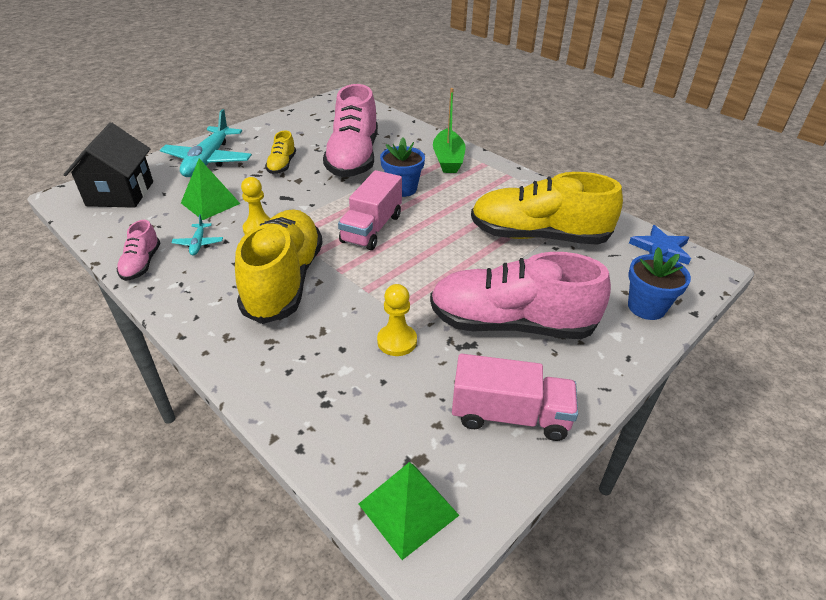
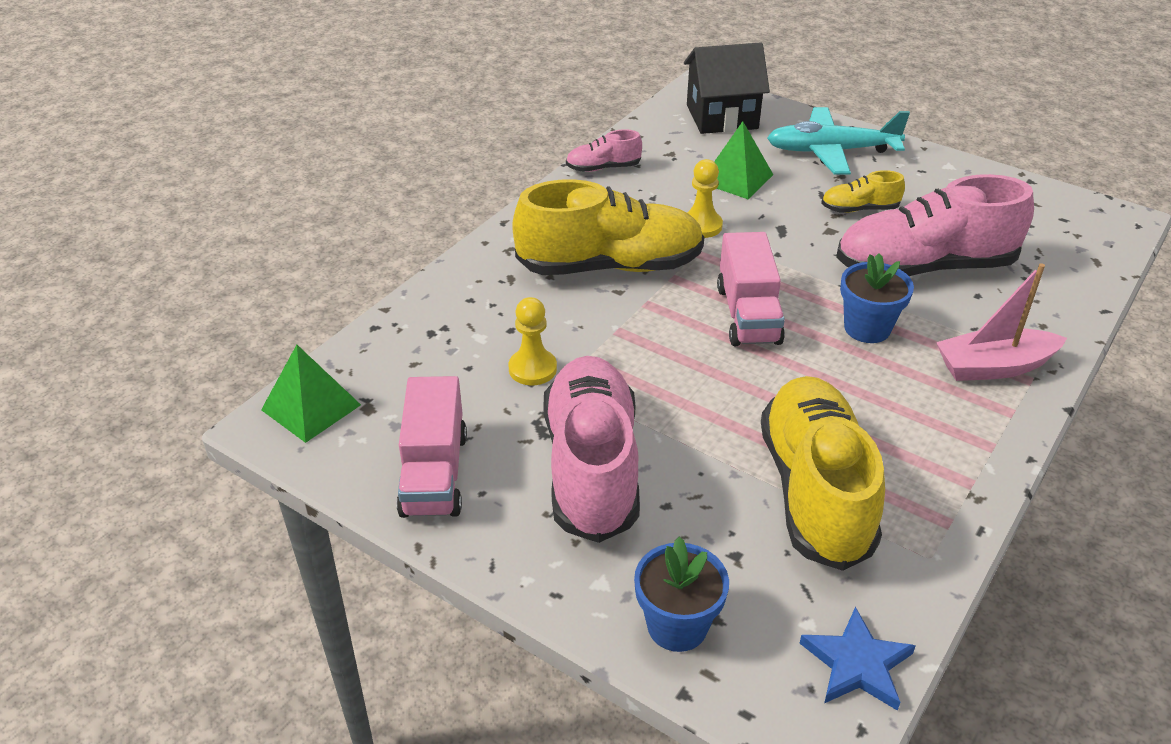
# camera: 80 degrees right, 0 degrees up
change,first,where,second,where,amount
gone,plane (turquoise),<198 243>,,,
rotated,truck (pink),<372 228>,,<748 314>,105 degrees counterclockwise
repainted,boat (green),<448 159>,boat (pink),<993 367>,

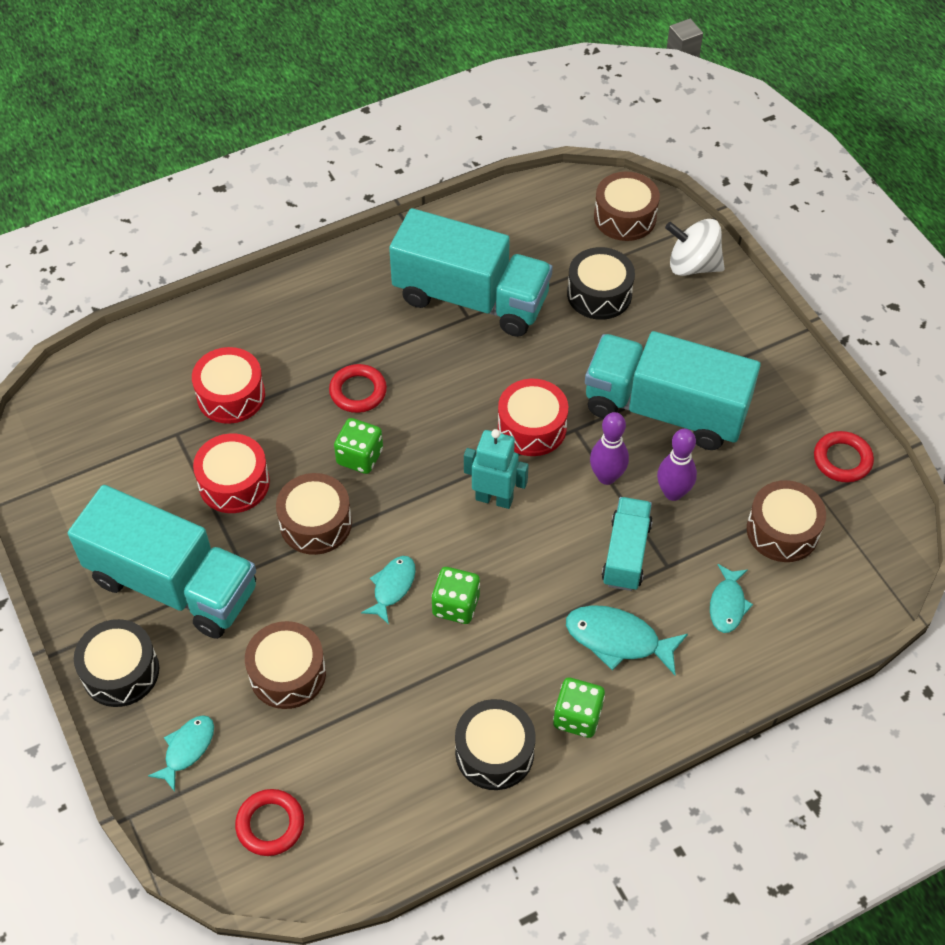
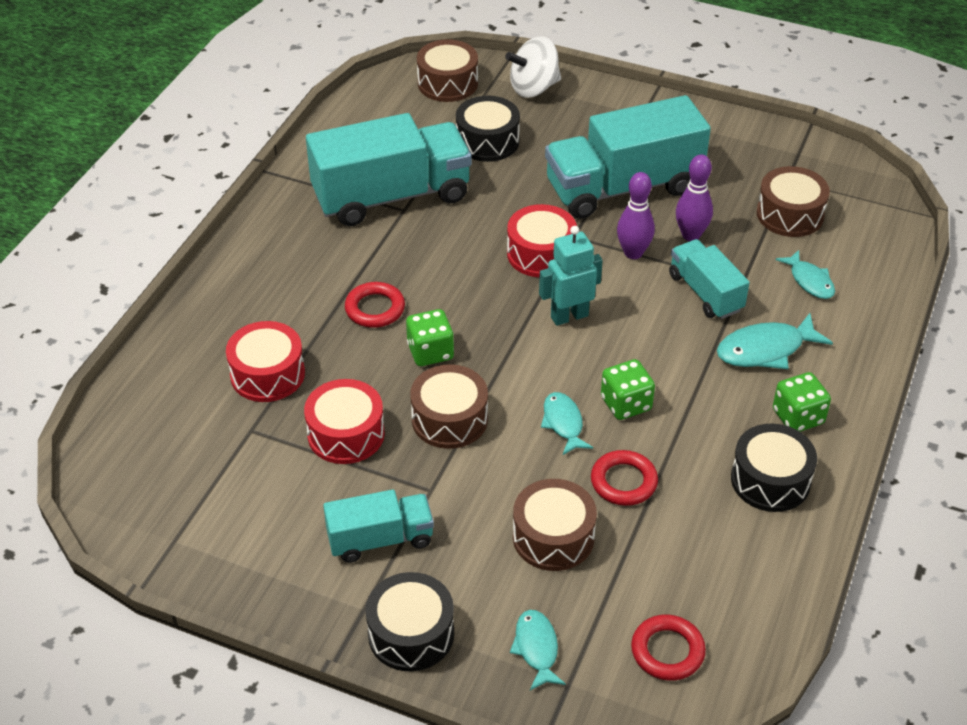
# camera: 40 degrees left, 10 degrees down
change,first,where,second,where,amount
scaled,truck (turquoise),<173 584>,,<380 539>,x0.54
shifted,ring (red),<842 460>,,<623 482>,

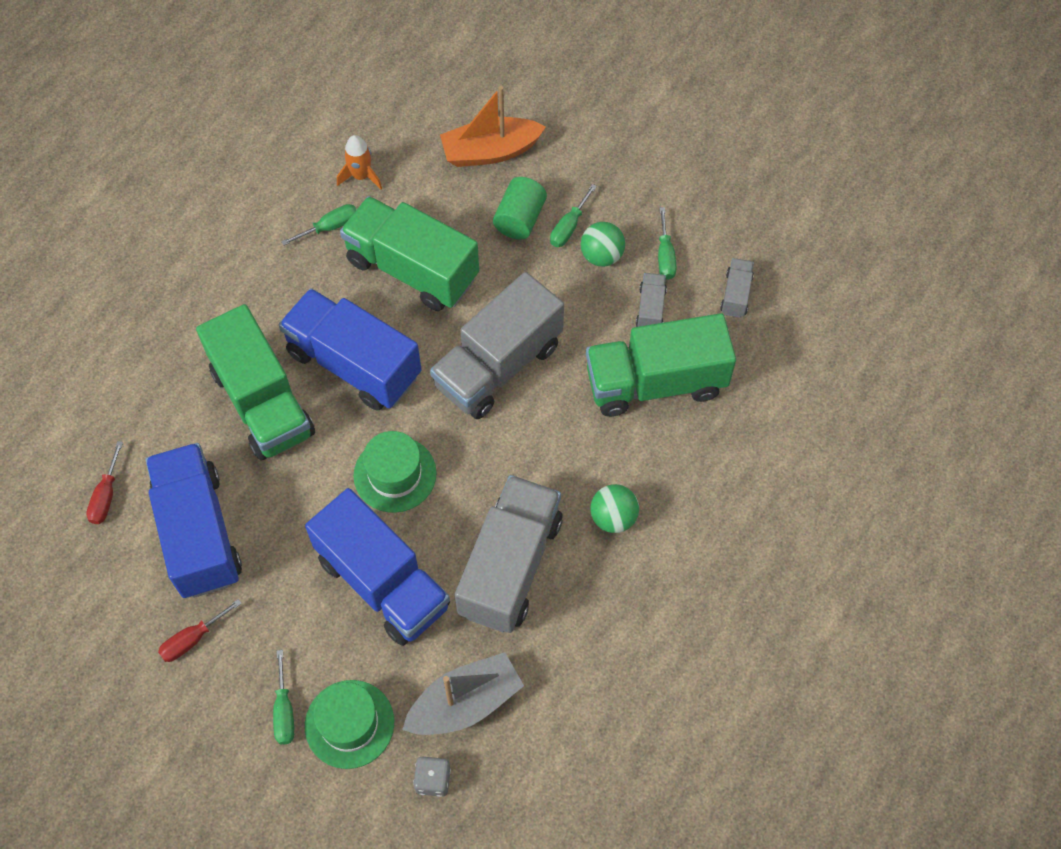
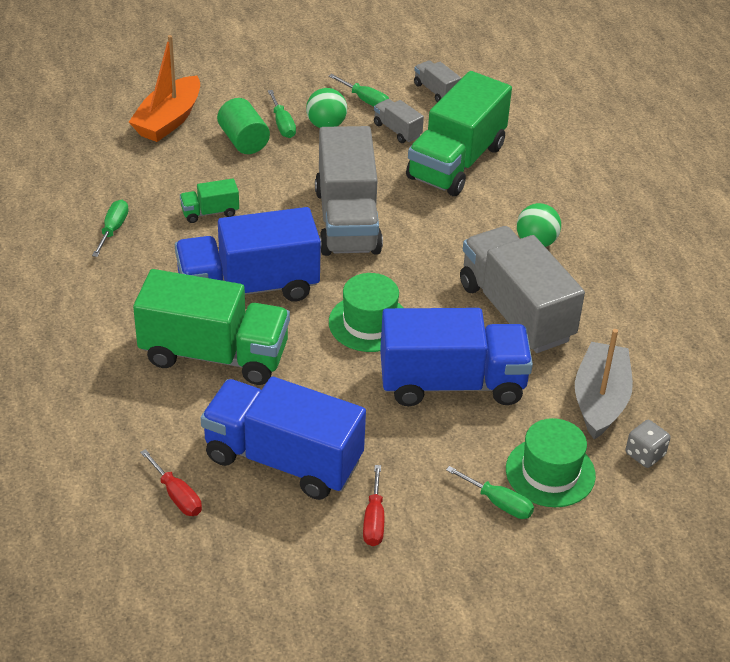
# camera: 50 degrees left, 20 degrees down
change,first,where,second,where,amount
gone,rocket (orange),<361 176>,,,
scaled,truck (green),<412 269>,,<210 212>,x0.43

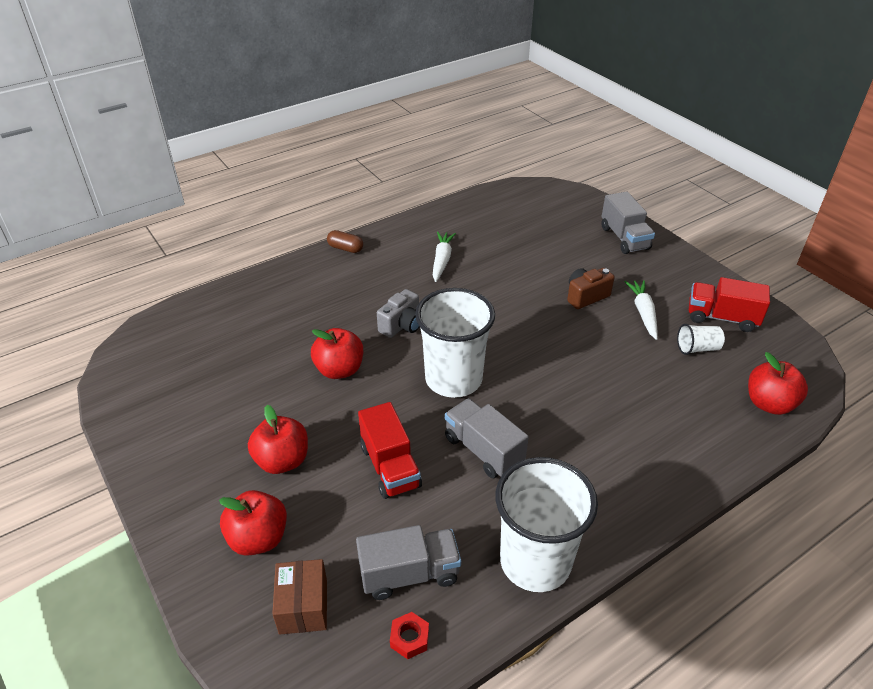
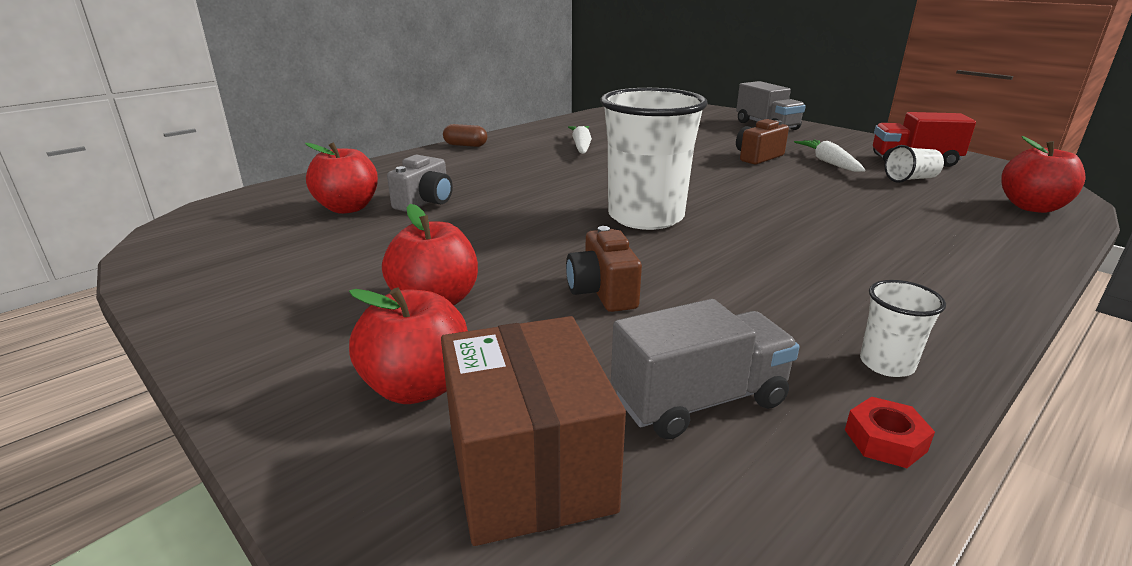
# camera: 10 degrees left, 15 degrees down
change,first,where,second,where,amount
scaled,box (brown),<303 606>,,<529 468>,x1.51
shifted,apple (red),<339 370>,,<348 208>,
swapped,truck (red),<390 466>,camera (brown),<602 292>,
shifted,camera (grey),<402 325>,,<425 202>,
shifted,nut (red),<409 638>,,<885 440>,
gone,truck (grey),<483 450>,,,
scaled,cup (white),<535 561>,,<886 364>,x0.44

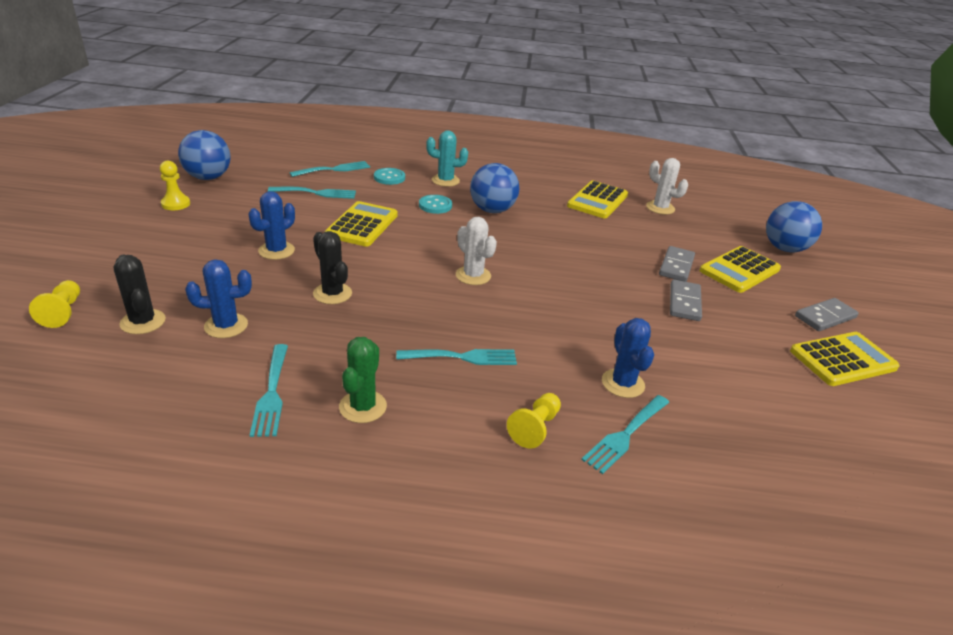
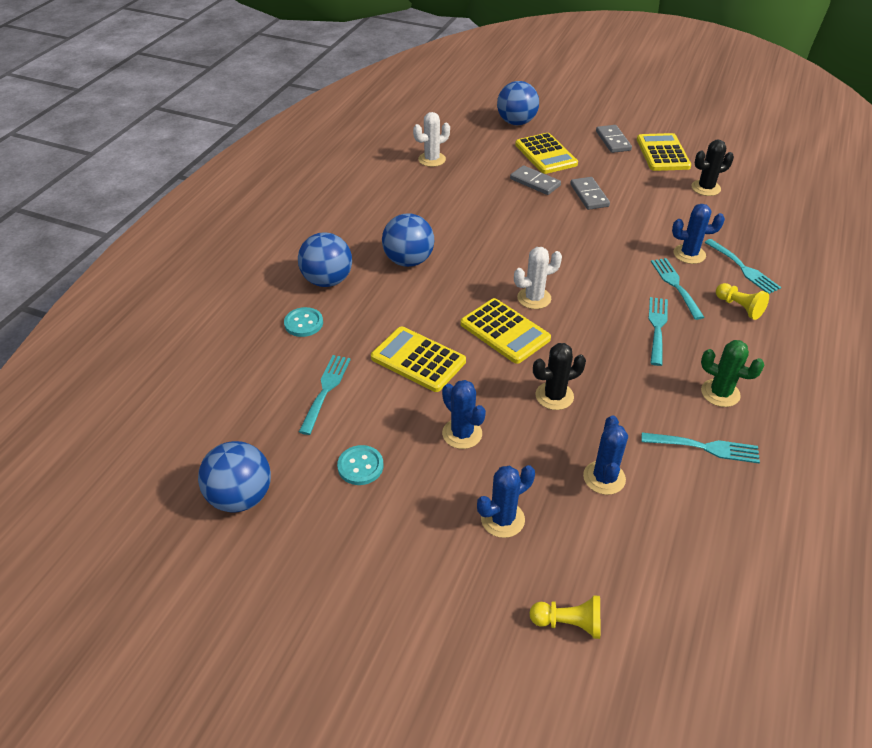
# camera: 70 degrees left, 10 degrees up
change,first,where,second,where,amount
shifted,cactus (black),<143 322>,,<705 188>,
gone,pawn (yellow),<176 204>,,,
shifted,fork (turquoise),<333 169>,,<676 286>,
shifted,button (turquoise),<435 205>,,<360 466>,
swapped,cactus (turquoise),<445 180>,ball (blue),<327 280>,
shifted,calculator (yellow),<597 201>,,<505 331>,
rotated,domino (grey),<684 302>,,<589 195>,45 degrees clockwise
new,,,cactus (blue),<502 519>,

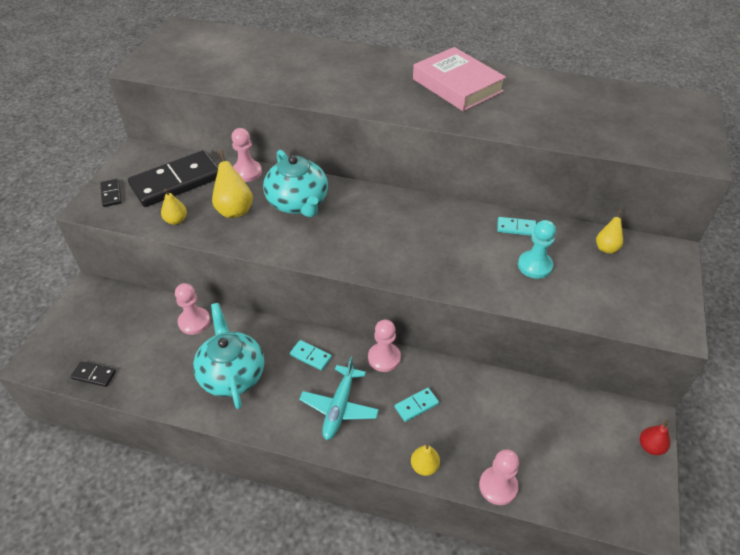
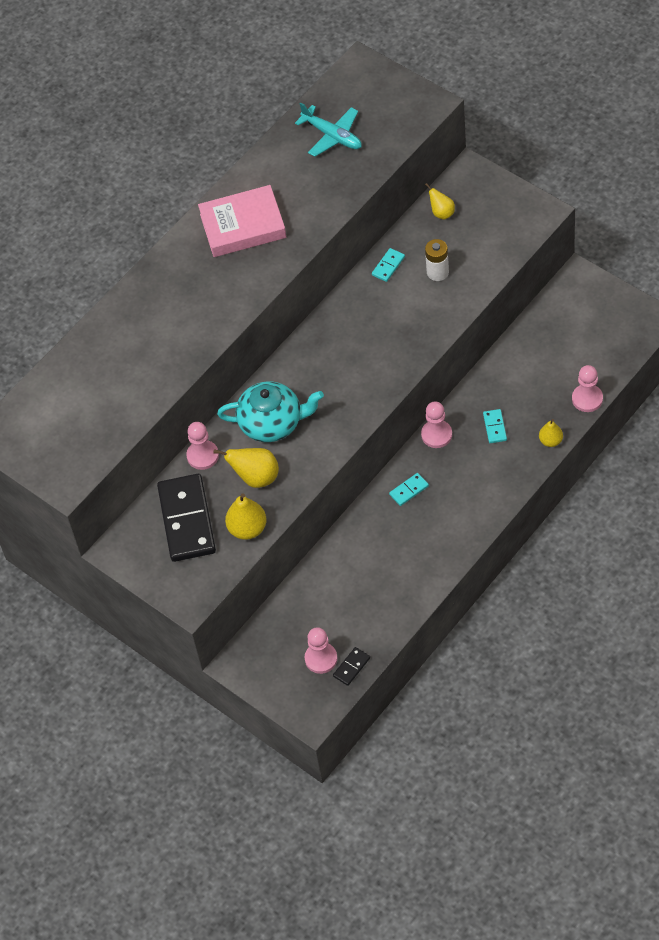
# camera: 60 degrees left, 10 degrees up
change,first,where,second,where,amount
gone,domino (black),<111 194>,,,
scaled,pear (yellow),<176 220>,,<247 529>,x1.61
shifted,pawn (pink),<194 322>,,<321 659>,
gone,teapot (turquoise),<232 374>,,,
shifted,plane (turquoise),<339 407>,,<332 136>,
swapped,pawn (turquoise),<534 266>,battery (white),<437 272>,
gone,pear (red),<650 447>,,,

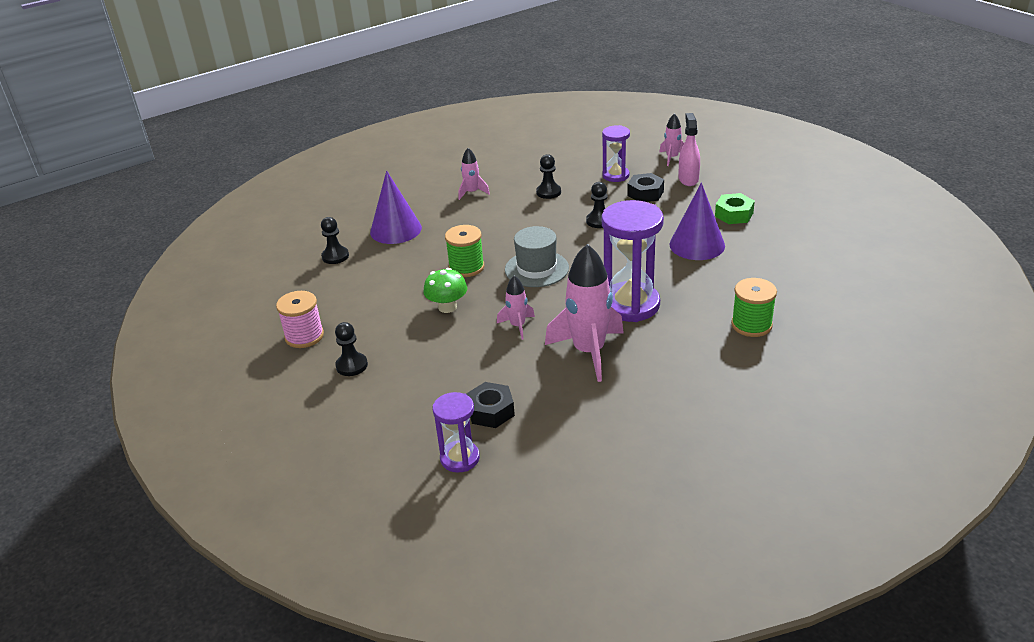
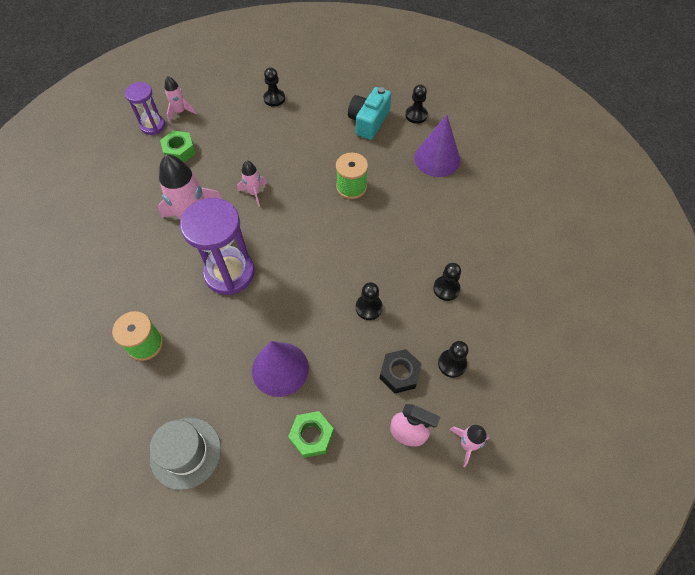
# camera: 110 degrees right, 25 degrees up
change,first,where,second,where,amount
gone,spool (pink),<304 336>,,,
gone,mushroom (green),<447 307>,,,
shifted,rocket (pink),<472 192>,,<180 112>,
repainted,nut (black),<491 411>,nut (green),<179 151>,
shifted,hat (grey),<536 269>,,<185 452>,
swapped,hourglass (purple),<615 175>,pawn (black),<452 364>,
new,,,camera (turquoise),<368 121>,

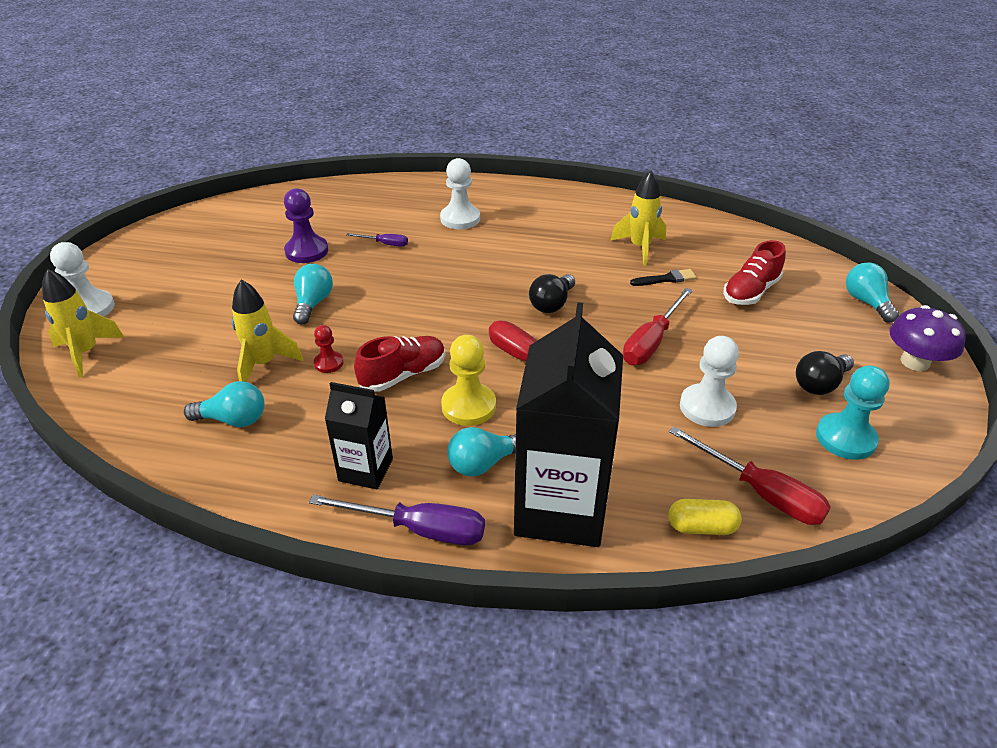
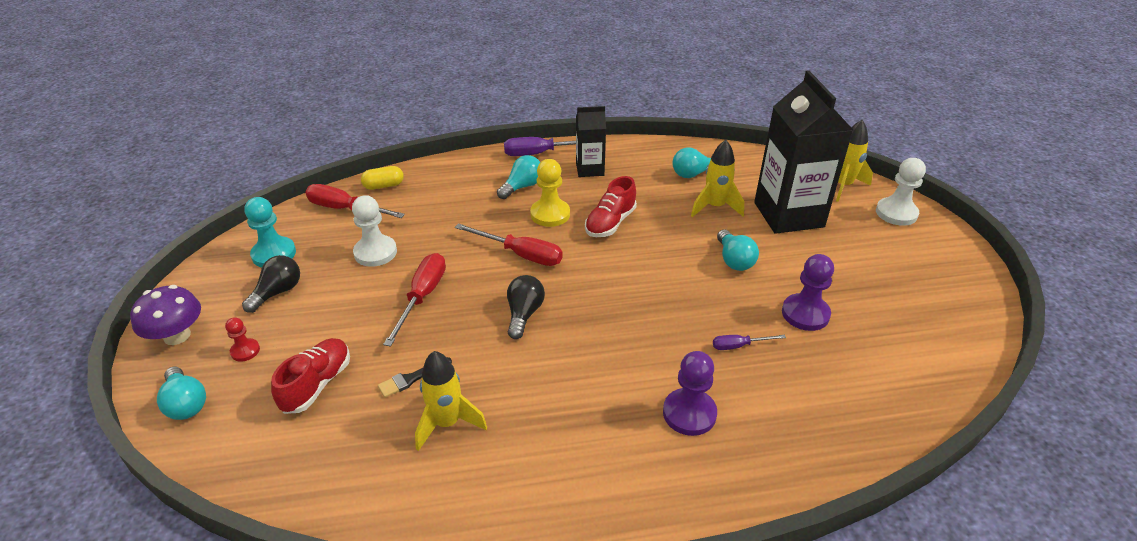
# camera: 160 degrees right, 0 degrees up
change,first,where,second,where,amount
shifted,pawn (red),<328 363>,,<245 351>,
repainted,pawn (white),<460 219>,pawn (purple),<689 413>,
shifted,carton (black),<560 508>,,<788 215>,

